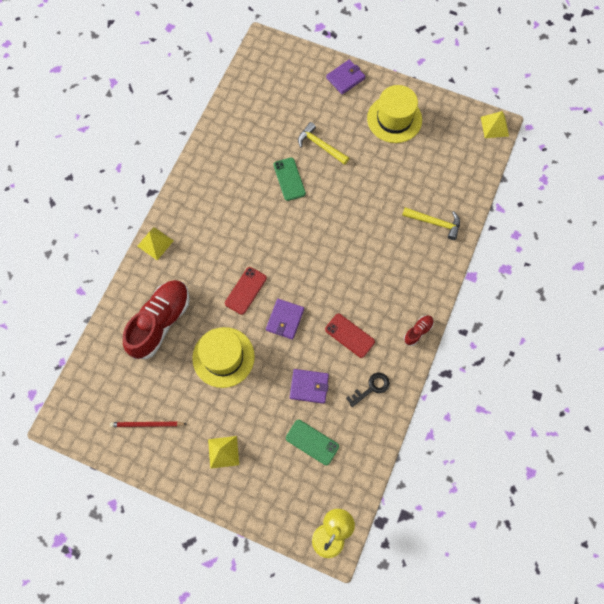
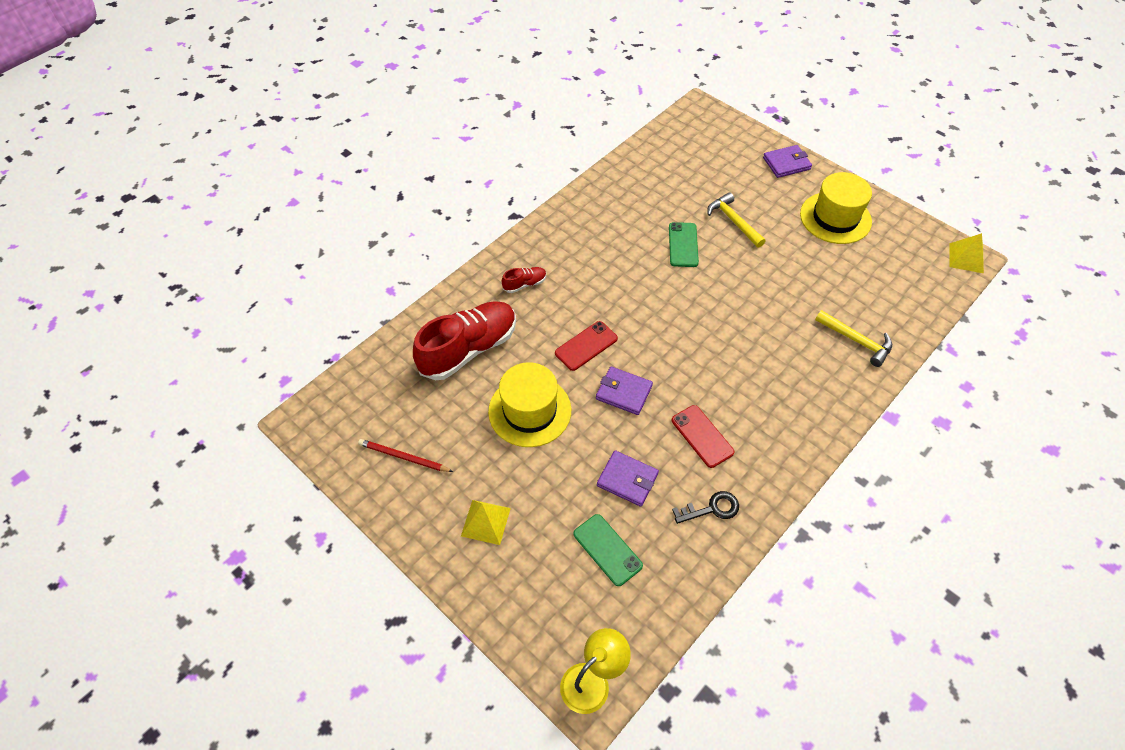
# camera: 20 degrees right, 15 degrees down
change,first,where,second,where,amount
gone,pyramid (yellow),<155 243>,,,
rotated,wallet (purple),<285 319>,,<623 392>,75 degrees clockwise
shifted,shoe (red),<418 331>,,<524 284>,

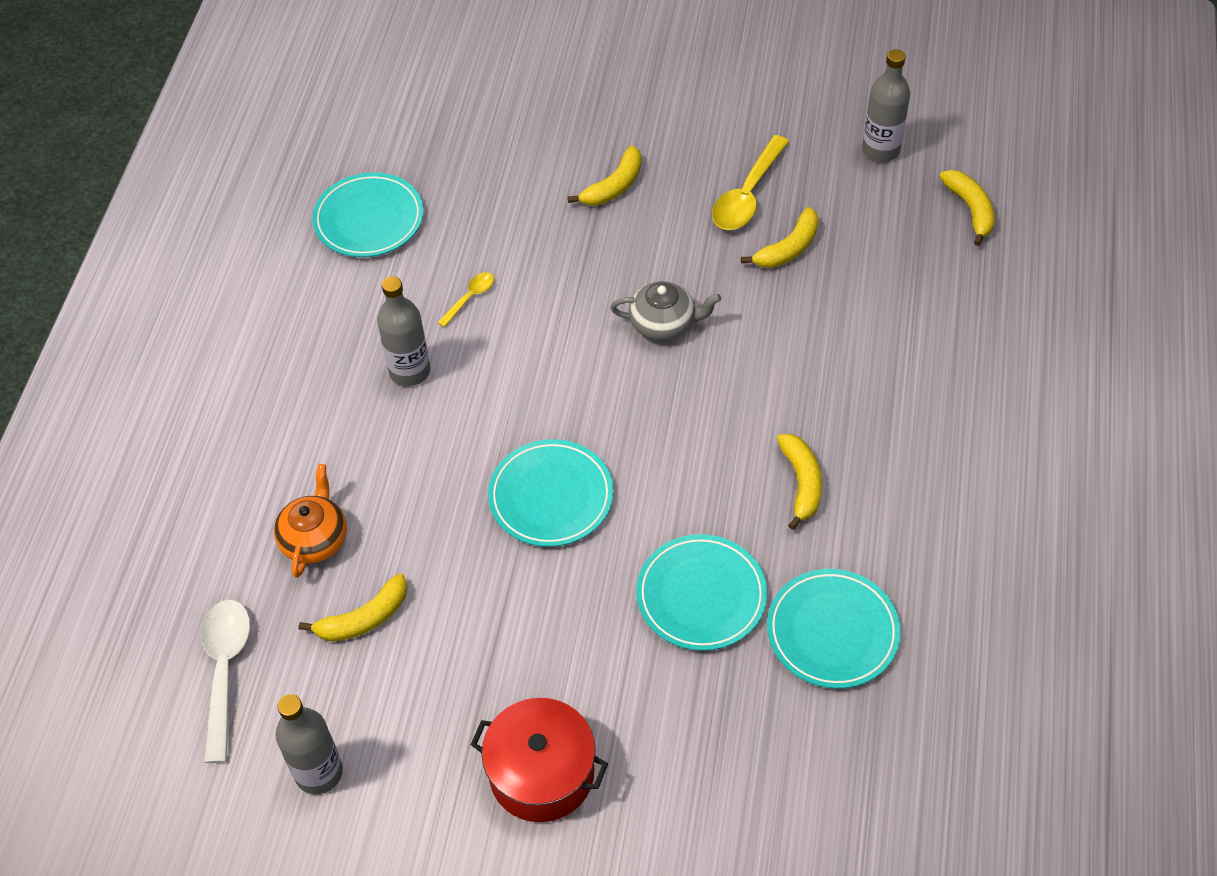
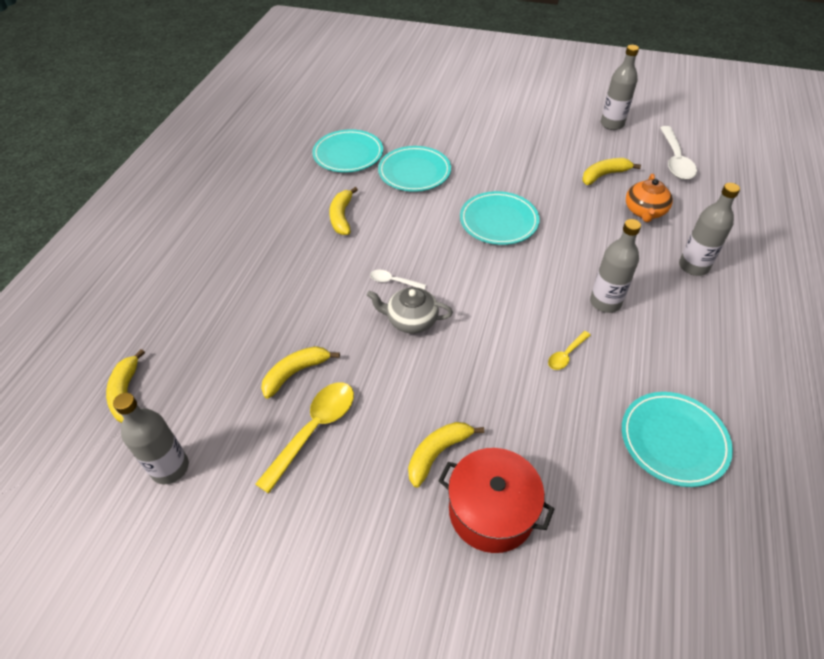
# camera: 175 degrees left, 5 degrees down
change,first,where,second,where,amount
shifted,pot (red),<542 773>,,<491 511>,
new,,,spoon (white),<393 281>,
new,,,bottle (grey),<693 266>,

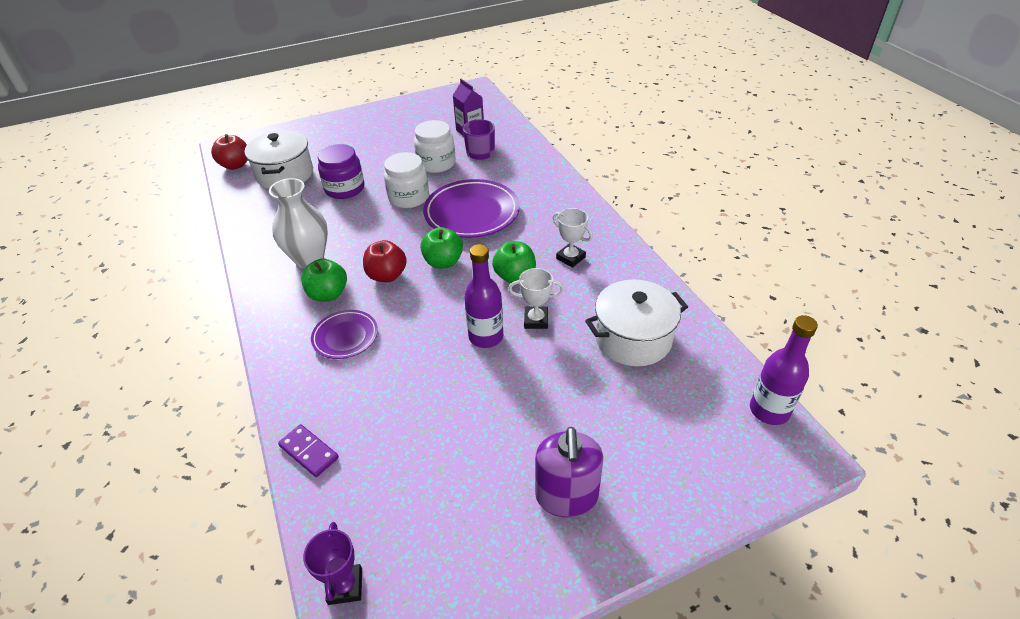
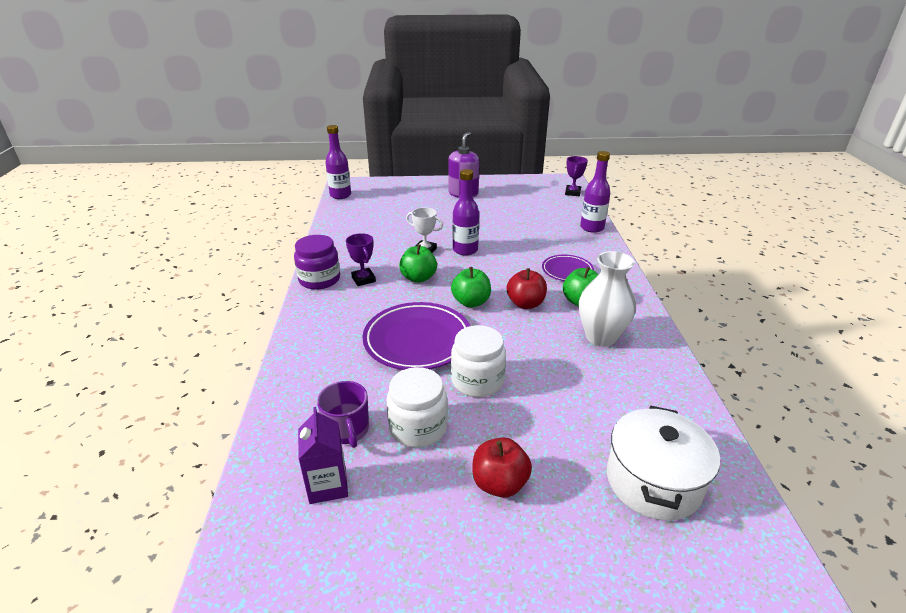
# camera: 160 degrees left, 10 degrees down
change,first,where,second,where,amount
shifted,apple (red),<235 165>,,<499 483>,
swapped,domino (purple),<309 452>,bottle (purple),<592 228>,
shifted,jar (purple),<345 189>,,<319 279>,
repainted,trophy (white),<570 258>,trophy (purple),<363 279>,
gone,pot (white),<633 338>,,,

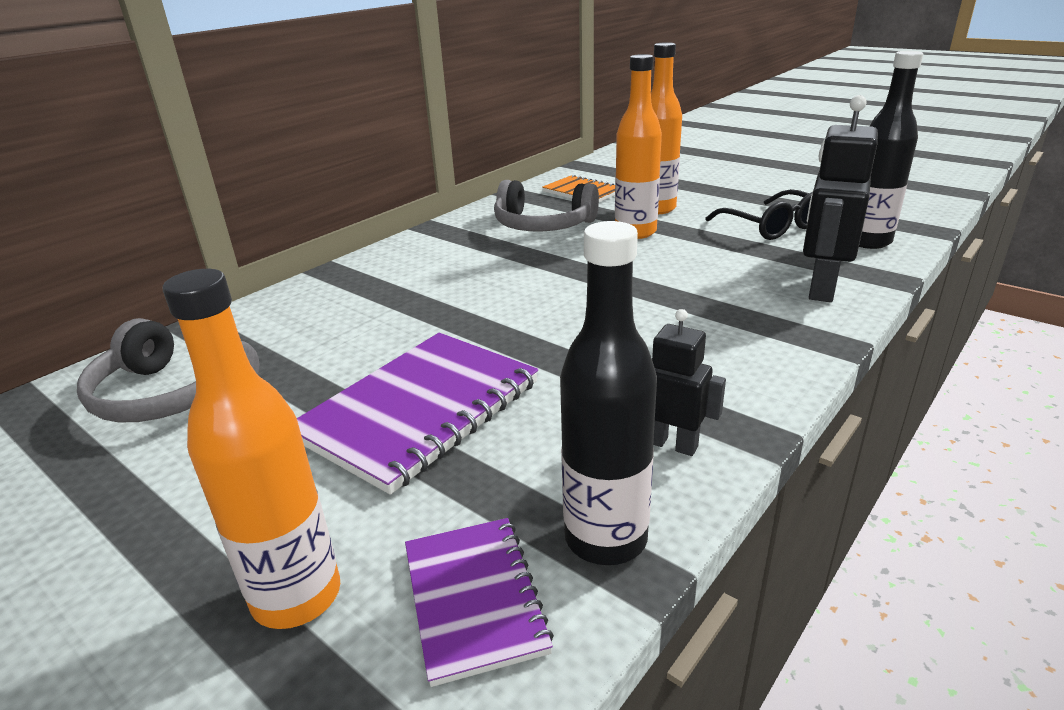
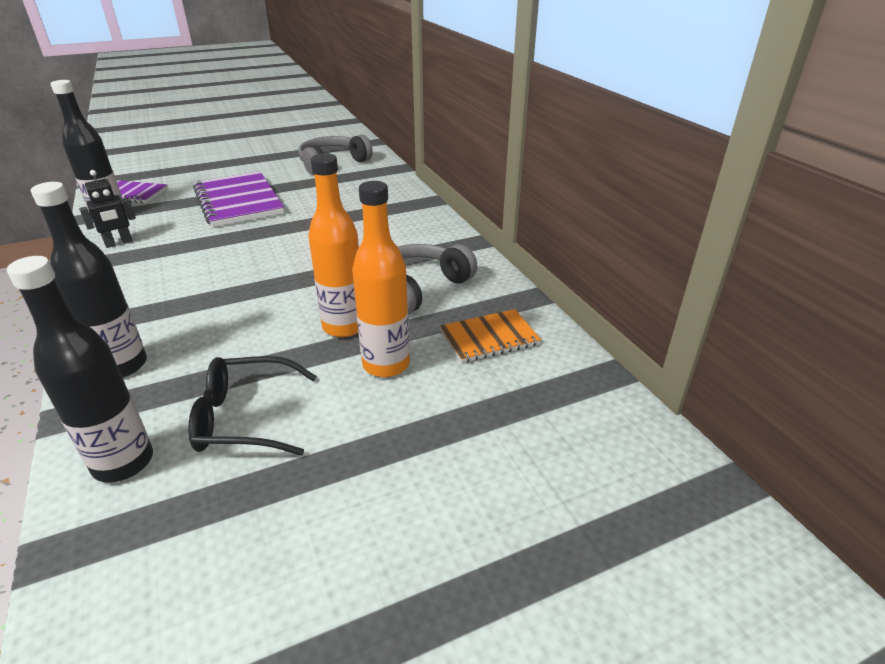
# camera: 115 degrees right, 5 degrees up
change,first,where,second,where,amount
gone,bottle (orange),<297 596>,,,
swapped,robot (black),<821 288>,bottle (black),<122 366>,

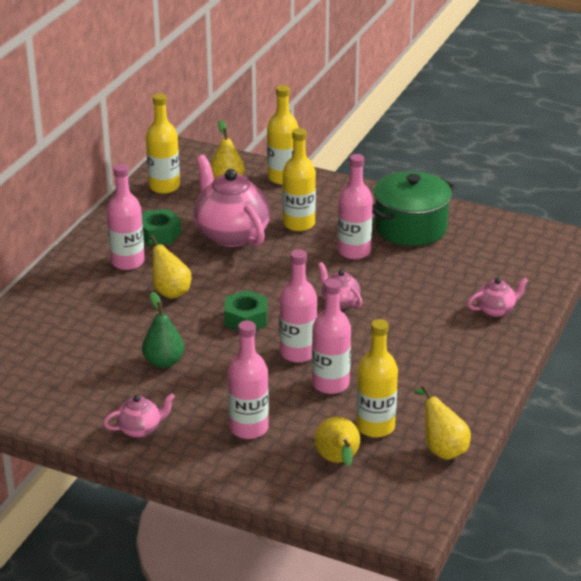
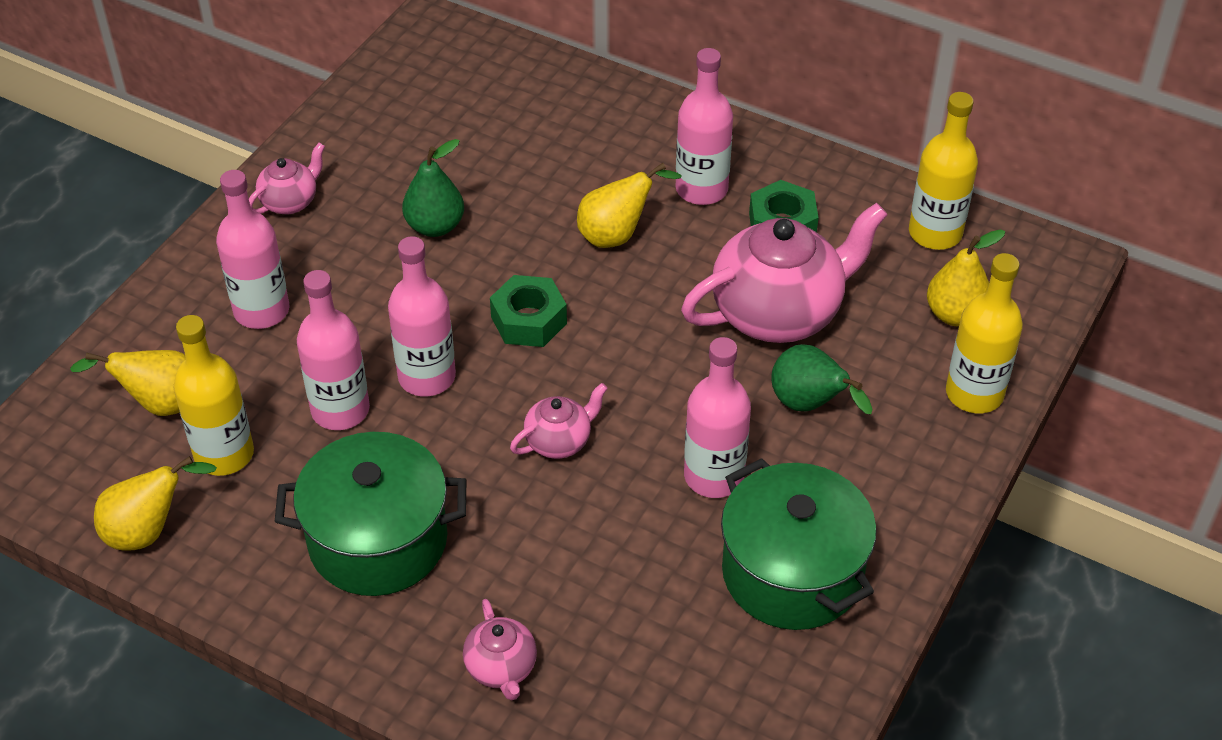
# camera: 95 degrees right, 15 degrees up
change,first,where,second,where,amount
rotated,teapot (pink),<140 429>,,<290 202>,120 degrees counterclockwise
swapped,bottle (yellow),<299 224>,pear (green),<810 405>,
new,,,pot (green),<378 540>,

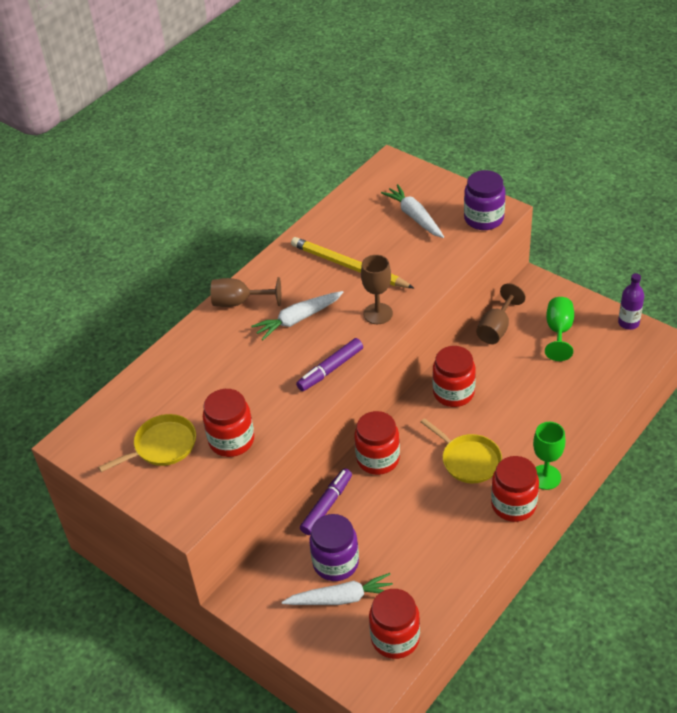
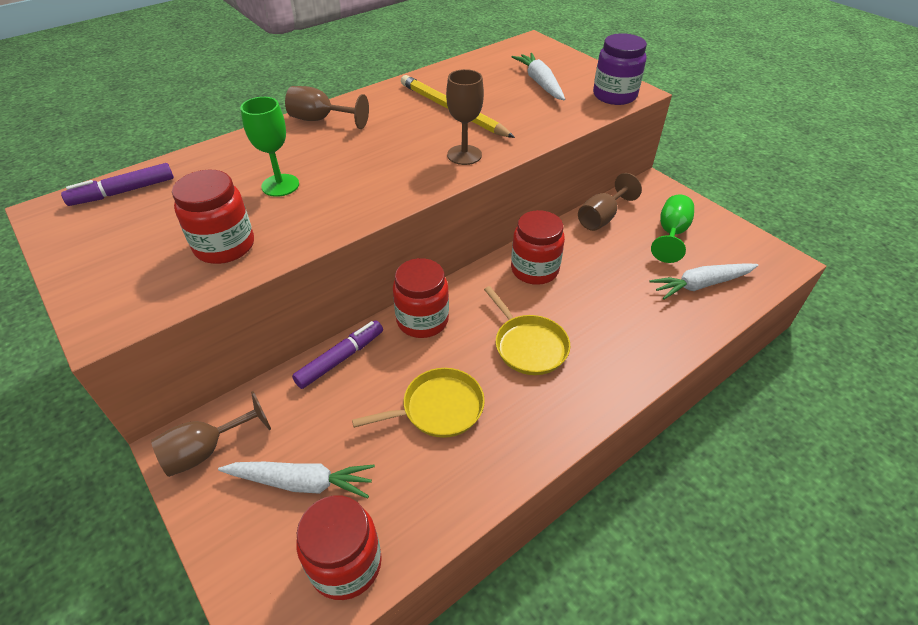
# camera: 10 degrees right, 0 degrees up
change,first,where,second,where,amount
shifted,pan (yellow),<162 446>,,<438 408>,
shifted,carrot (white),<298 319>,,<701 285>,
shifted,marker (purple),<330 369>,,<123 192>,
gone,jar (purple),<335 563>,,,
gone,jar (red),<513 505>,,,
shifted,goblet (green),<545 477>,,<280 185>,
gone,bottle (purple),<628 323>,,,
new,,,goblet (brown),<206 450>,

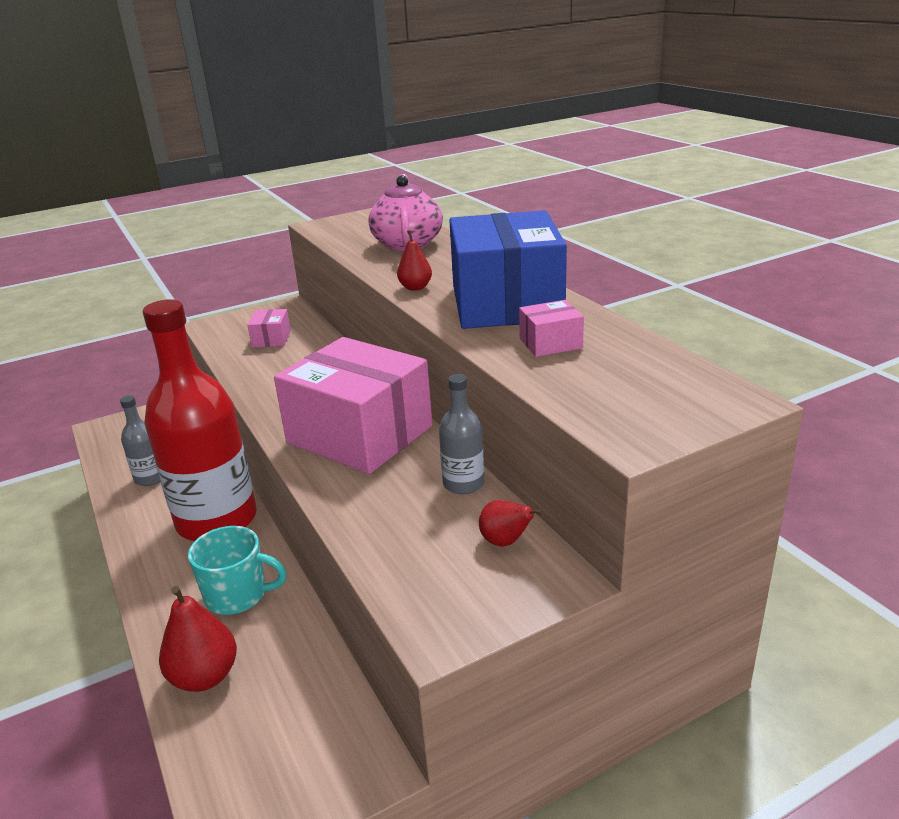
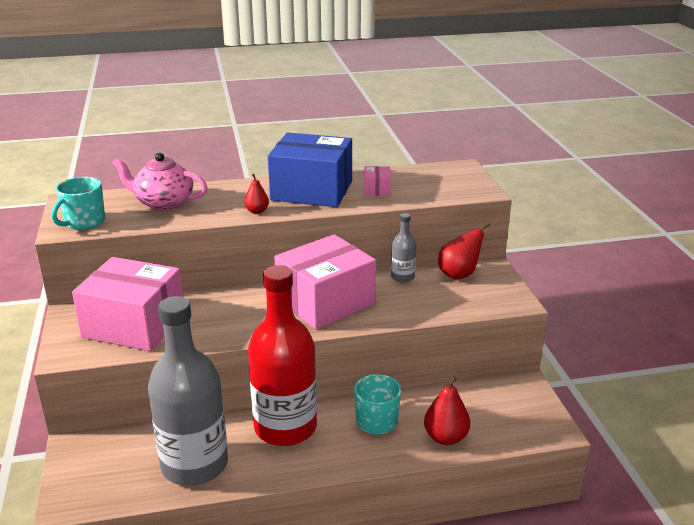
# camera: 75 degrees left, 0 degrees up
change,first,where,second,where,amount
scaled,bottle (grey),<150 478>,,<194 464>,x2.31
scaled,box (pink),<271 339>,,<134 325>,x2.43
scaled,pear (red),<505 542>,,<459 274>,x1.66
new,,,mug (turquoise),<84 222>,

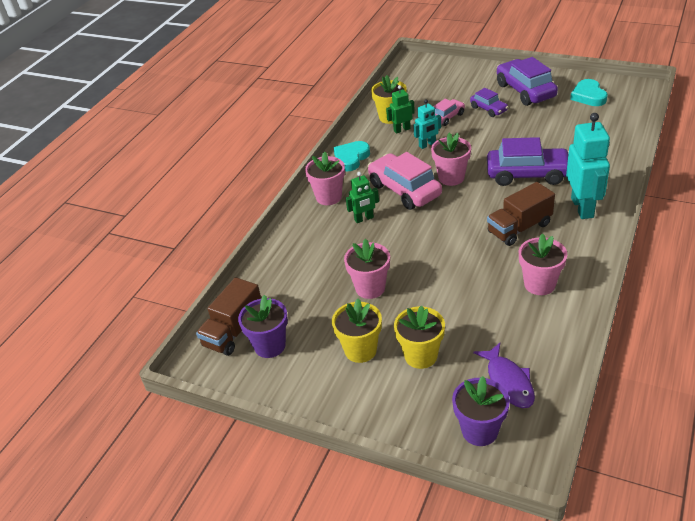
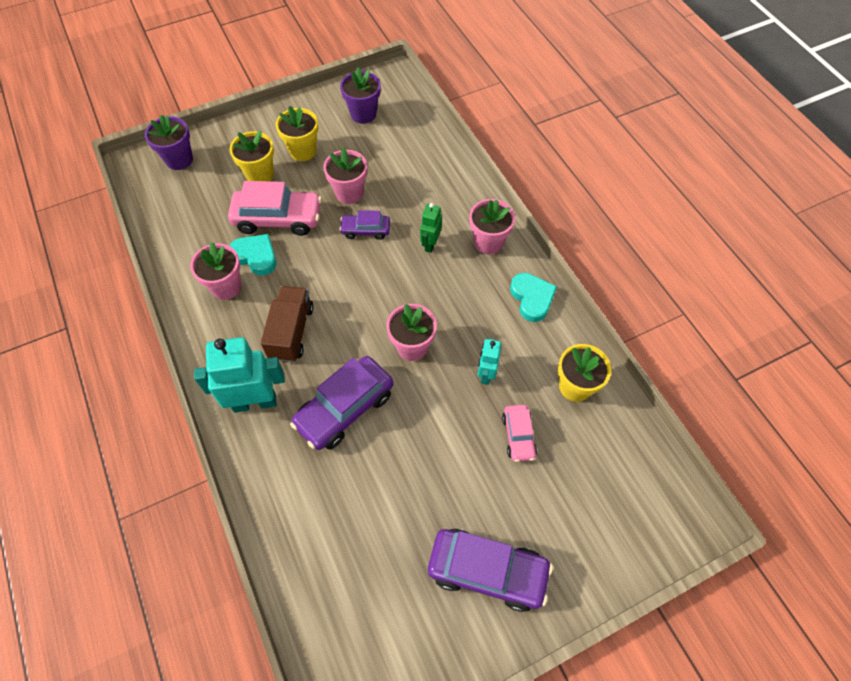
# camera: 125 degrees right, 20 degrees up
change,first,where,second,where,amount
gone,truck (brown),<233 331>,,,
shifted,car (pink),<404 190>,,<278 219>,
gone,robot (green),<402 130>,,,
shifted,car (purple),<488 109>,,<365 230>,
gone,fish (purple),<508 381>,,,
rotated,robot (turquoise),<582 207>,,<255 402>,135 degrees clockwise
shifted,heart (turquoise),<588 96>,,<255 256>,

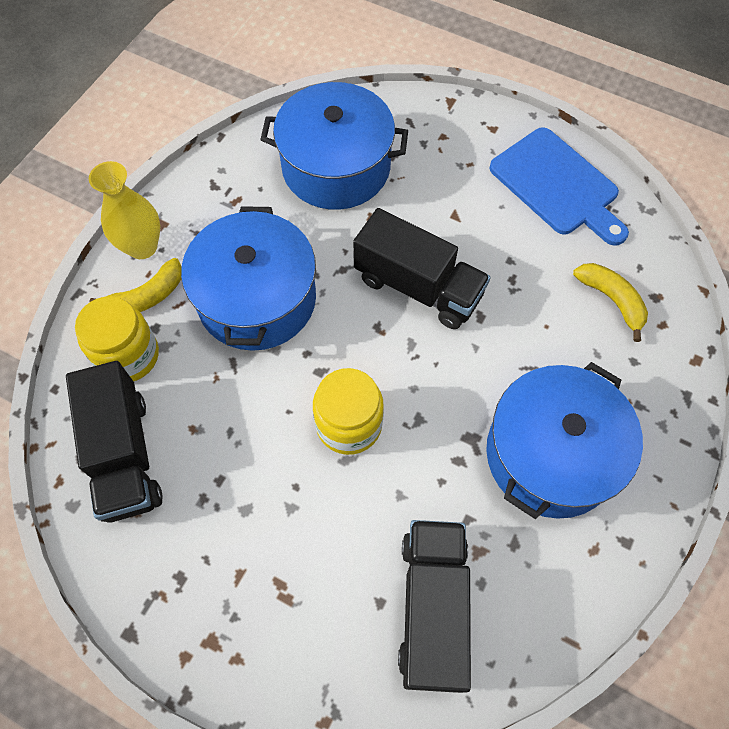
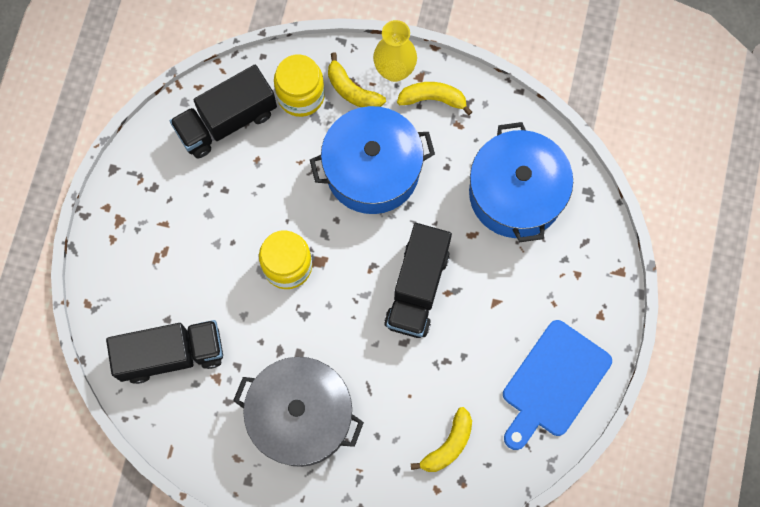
# camera: 75 degrees right, 10 degrees up
change,first,where,second,where,amount
repainted,pot (blue),<550 454>,pot (grey),<301 416>,
new,,,banana (yellow),<433 99>,

